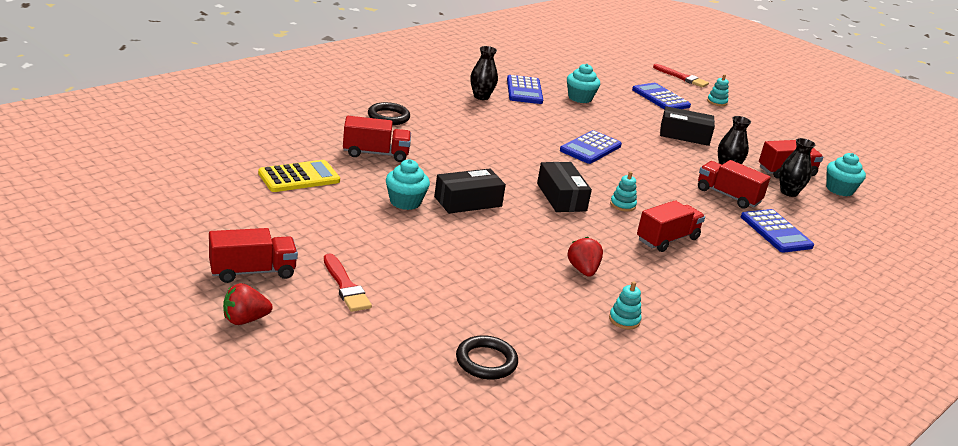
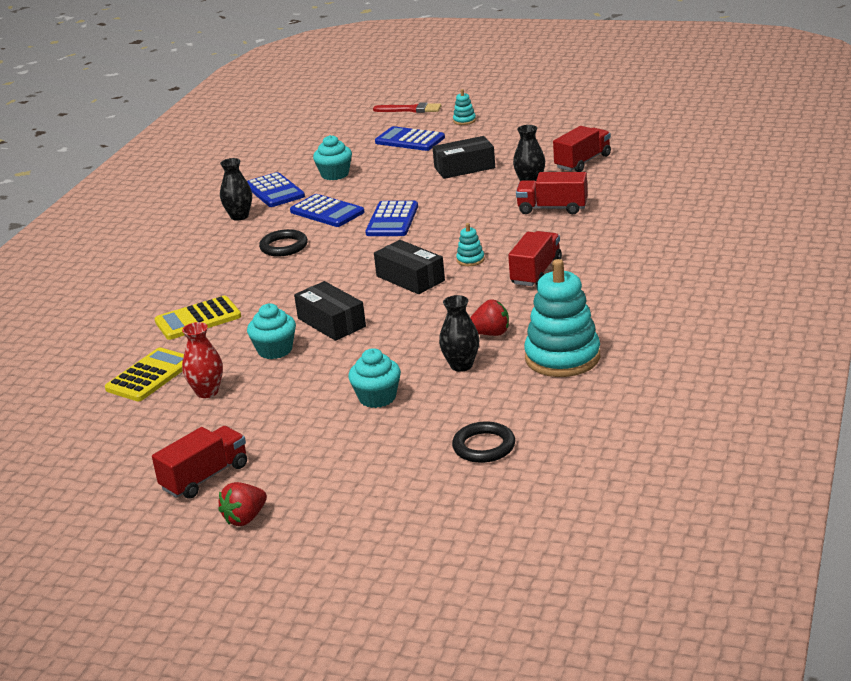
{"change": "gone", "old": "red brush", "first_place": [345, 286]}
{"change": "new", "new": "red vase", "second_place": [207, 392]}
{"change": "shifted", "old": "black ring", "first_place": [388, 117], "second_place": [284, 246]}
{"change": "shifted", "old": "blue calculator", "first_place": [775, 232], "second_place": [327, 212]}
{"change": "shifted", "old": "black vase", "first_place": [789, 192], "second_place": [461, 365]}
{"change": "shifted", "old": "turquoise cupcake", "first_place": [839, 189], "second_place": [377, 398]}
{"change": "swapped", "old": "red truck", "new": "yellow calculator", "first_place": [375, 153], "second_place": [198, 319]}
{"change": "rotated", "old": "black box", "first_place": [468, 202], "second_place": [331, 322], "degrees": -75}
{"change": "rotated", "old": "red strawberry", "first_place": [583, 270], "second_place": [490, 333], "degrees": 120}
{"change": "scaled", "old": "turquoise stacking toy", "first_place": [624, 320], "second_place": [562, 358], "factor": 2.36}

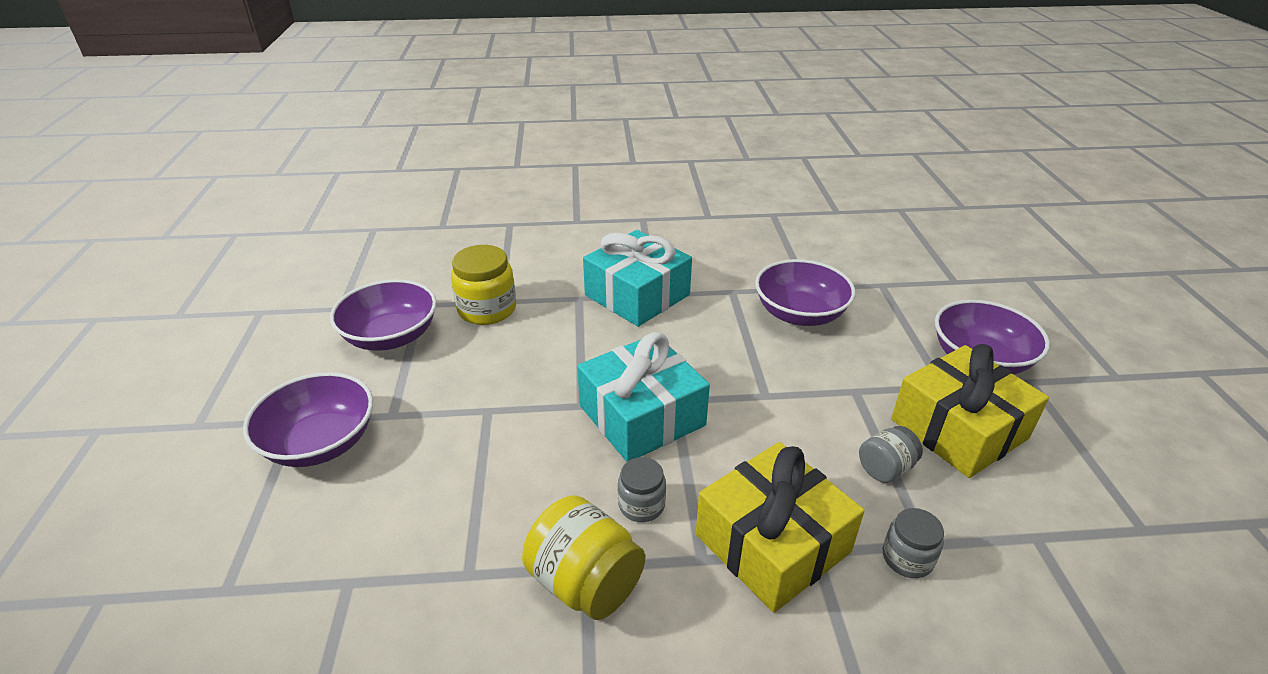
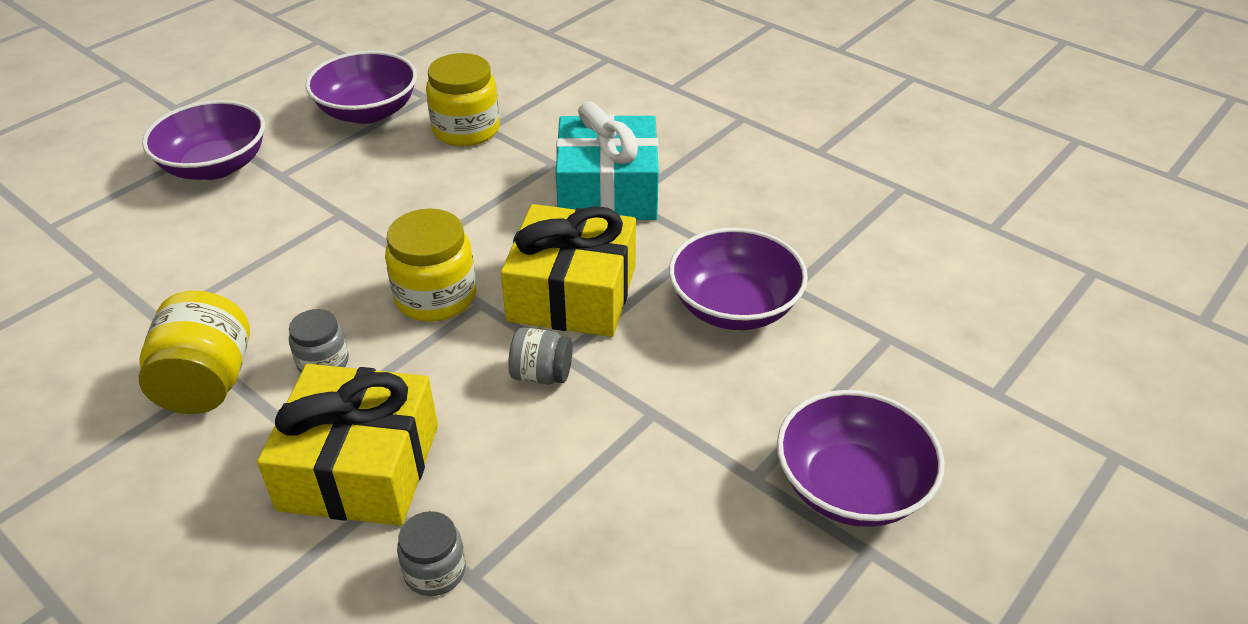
{"change": "shifted", "old": "grey jar", "first_place": [885, 468], "second_place": [541, 374]}
{"change": "shifted", "old": "yellow gift", "first_place": [958, 429], "second_place": [572, 293]}
{"change": "swapped", "old": "turquoise gift", "new": "yellow jar", "first_place": [642, 415], "second_place": [436, 297]}

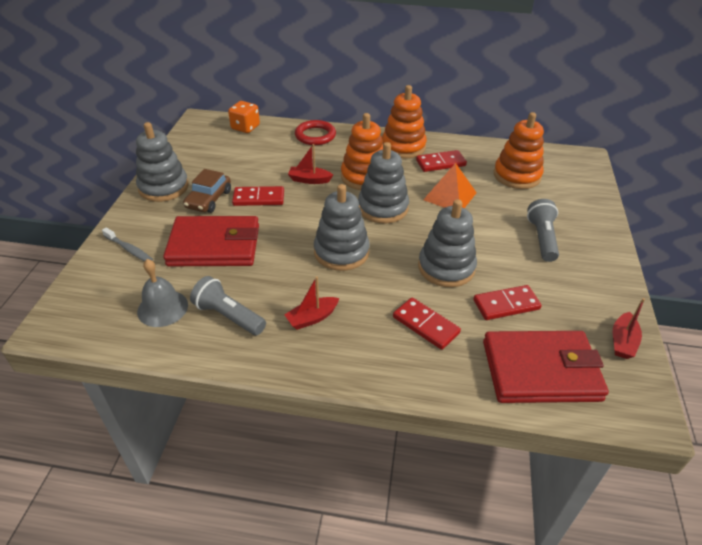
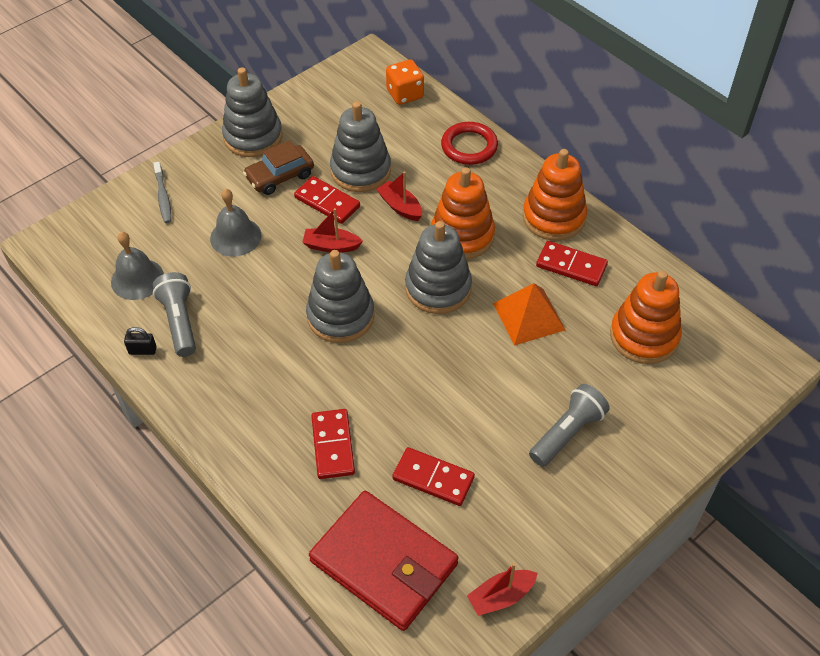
{"change": "new", "new": "black padlock", "second_place": [142, 350]}
{"change": "shifted", "old": "red boat", "first_place": [312, 318], "second_place": [331, 246]}
{"change": "shifted", "old": "grey stacking toy", "first_place": [446, 267], "second_place": [360, 170]}
{"change": "swapped", "old": "red wallet", "new": "grey bell", "first_place": [214, 245], "second_place": [235, 236]}

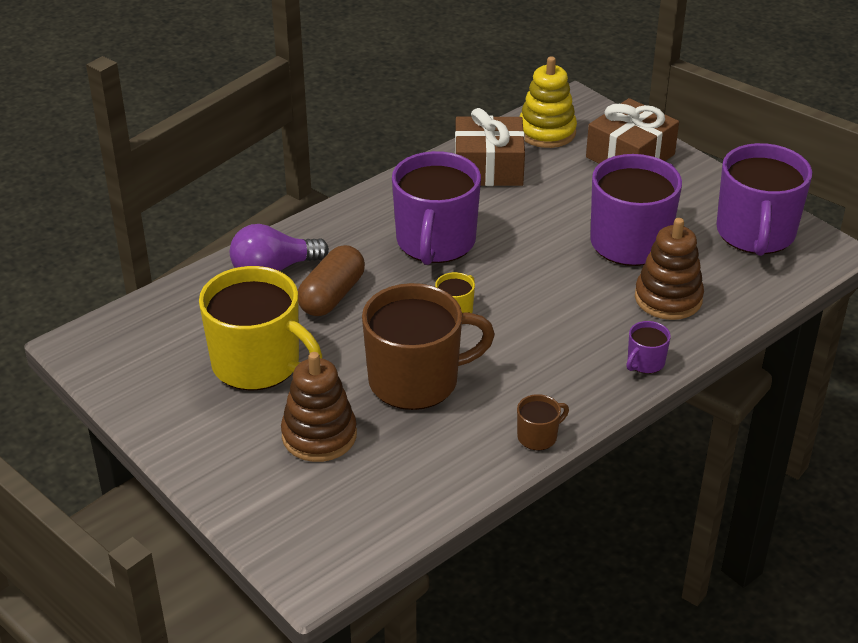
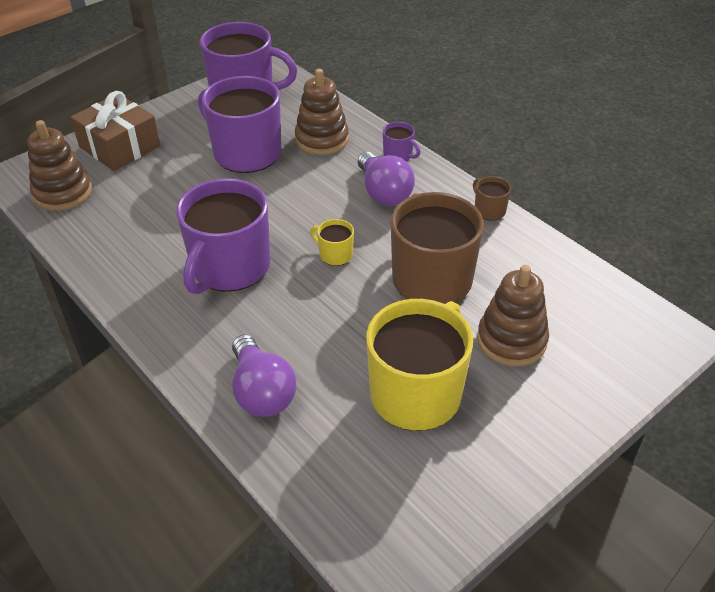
{"change": "gone", "old": "brown capsule", "first_place": [332, 296]}
{"change": "gone", "old": "brown gift", "first_place": [488, 167]}
{"change": "new", "new": "purple light bulb", "second_place": [383, 192]}
{"change": "repainted", "old": "yellow stacking toy", "new": "brown stacking toy", "first_place": [546, 132], "second_place": [63, 193]}
{"change": "rotated", "old": "purple mug", "first_place": [435, 242], "second_place": [230, 268], "degrees": 105}

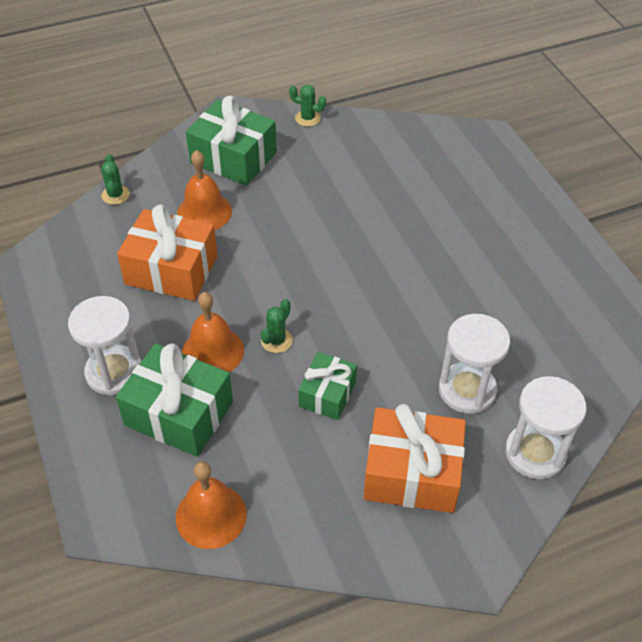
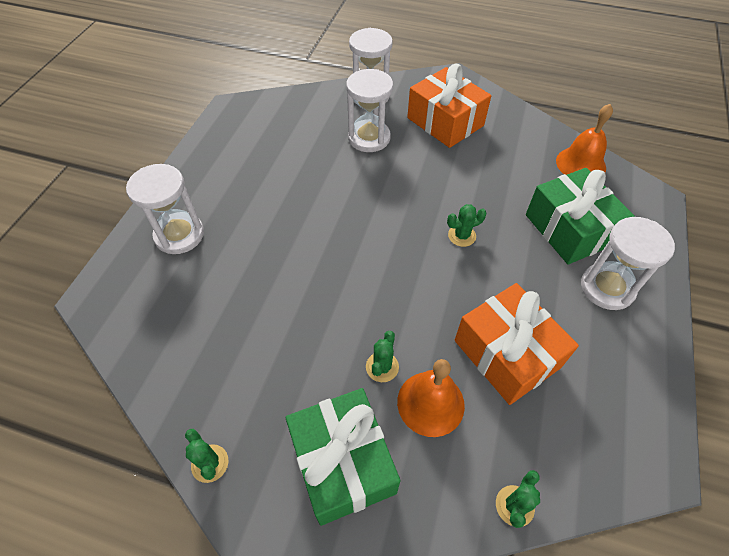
{"change": "gone", "old": "orange bell", "first_place": [212, 351]}
{"change": "gone", "old": "green gift", "first_place": [327, 394]}
{"change": "new", "new": "white hourglass", "second_place": [179, 235]}
{"change": "new", "new": "green cactus", "second_place": [382, 367]}

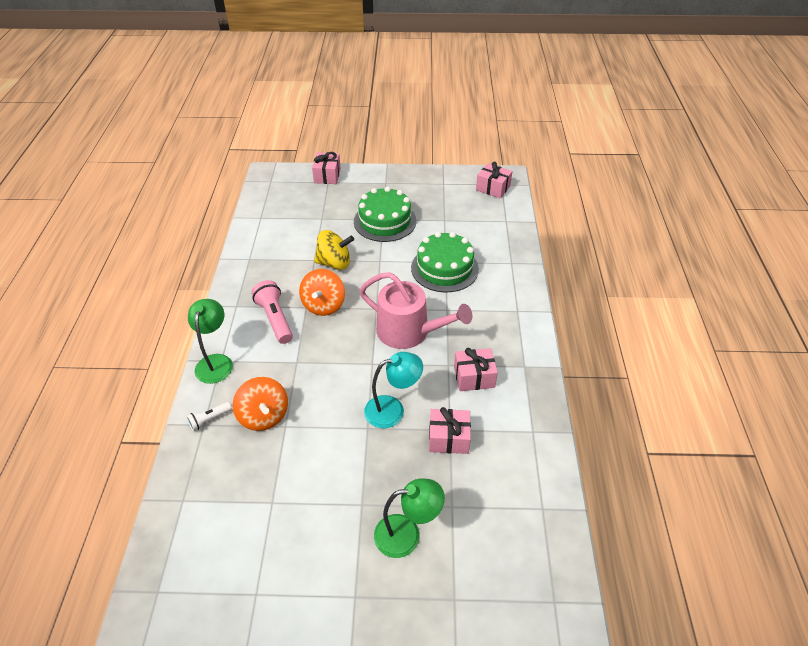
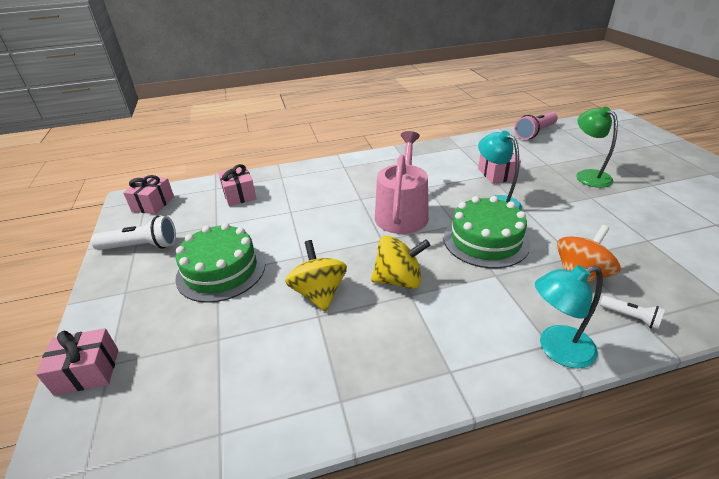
{"change": "new", "new": "white flashlight", "second_place": [141, 246]}
{"change": "shifted", "old": "pink flashlight", "first_place": [275, 319], "second_place": [535, 133]}
{"change": "shifted", "old": "green cake", "first_place": [444, 268], "second_place": [485, 240]}
{"change": "shifted", "old": "pink gift", "first_place": [474, 377], "second_place": [239, 195]}
{"change": "repainted", "old": "green lamp", "new": "turquoise lamp", "first_place": [215, 362], "second_place": [557, 349]}
{"change": "repainted", "old": "orange spinning top", "new": "yellow spinning top", "first_place": [324, 305], "second_place": [399, 280]}

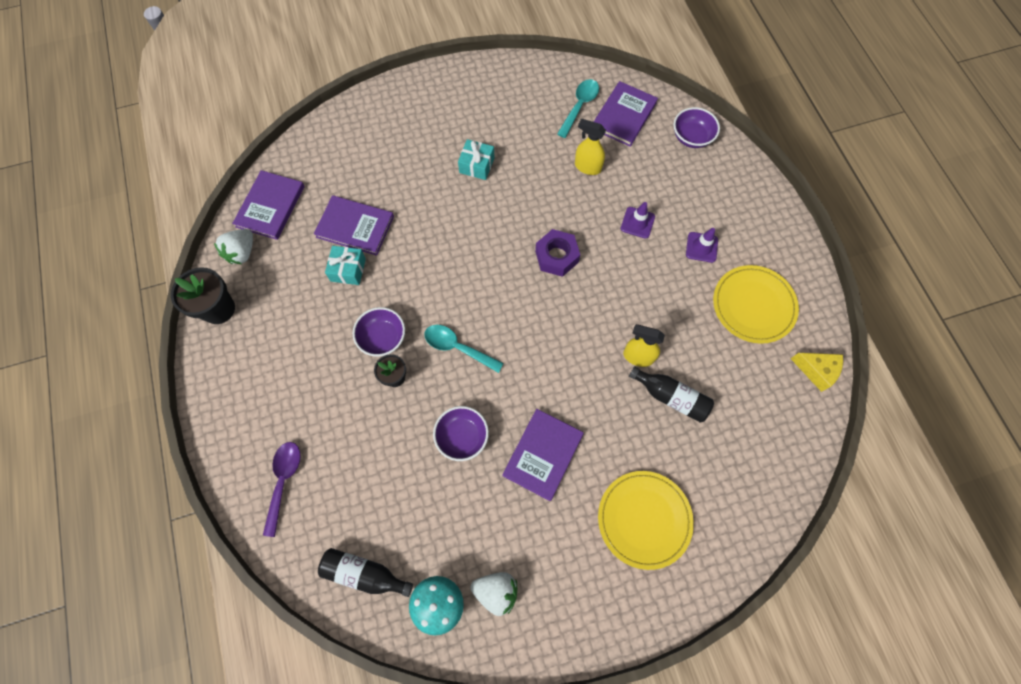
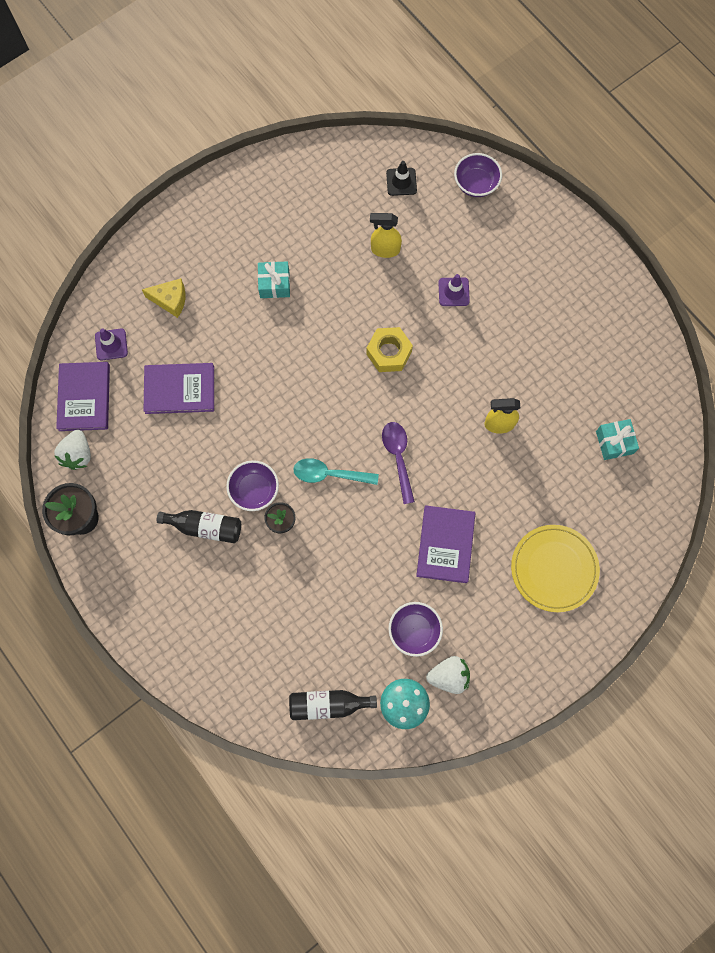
{"change": "gone", "old": "turquoise spoon", "first_place": [579, 106]}
{"change": "gone", "old": "yellow plate", "first_place": [753, 305]}
{"change": "shifted", "old": "purple spoon", "first_place": [283, 481], "second_place": [398, 457]}
{"change": "shifted", "old": "turquoise gift", "first_place": [348, 270], "second_place": [614, 442]}
{"change": "shifted", "old": "purple bowl", "first_place": [462, 437], "second_place": [414, 630]}
{"change": "shifted", "old": "black bottle", "first_place": [671, 397], "second_place": [205, 527]}
{"change": "shifted", "old": "purple traffic cone", "first_place": [701, 247], "second_place": [111, 344]}
{"change": "shifted", "old": "yellow cheese", "first_place": [816, 371], "second_place": [170, 300]}
{"change": "swapped", "old": "purple book", "new": "black traffic cone", "first_place": [624, 115], "second_place": [401, 182]}
{"change": "repainted", "old": "purple nut", "new": "yellow nut", "first_place": [556, 256], "second_place": [389, 353]}

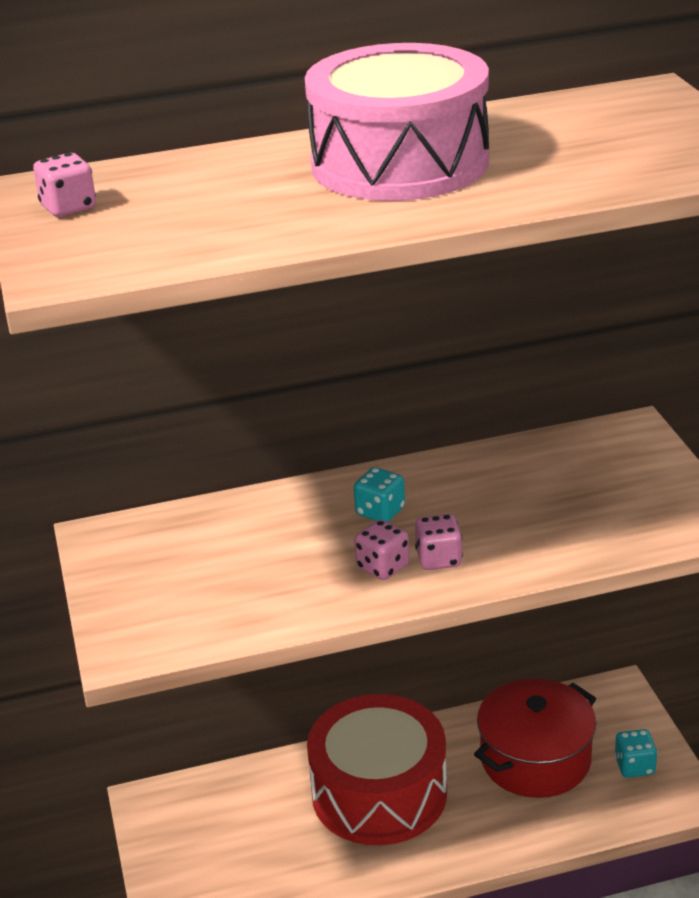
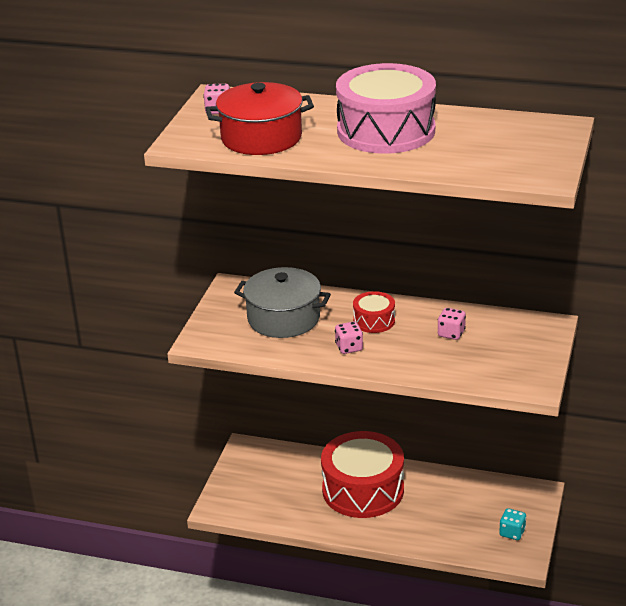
{"change": "new", "new": "grey pot", "second_place": [283, 318]}
{"change": "shifted", "old": "pink dice", "first_place": [438, 559], "second_place": [451, 333]}
{"change": "shifted", "old": "red pot", "first_place": [535, 759], "second_place": [261, 138]}
{"change": "swapped", "old": "turquoise dice", "new": "red drum", "first_place": [380, 512], "second_place": [374, 321]}

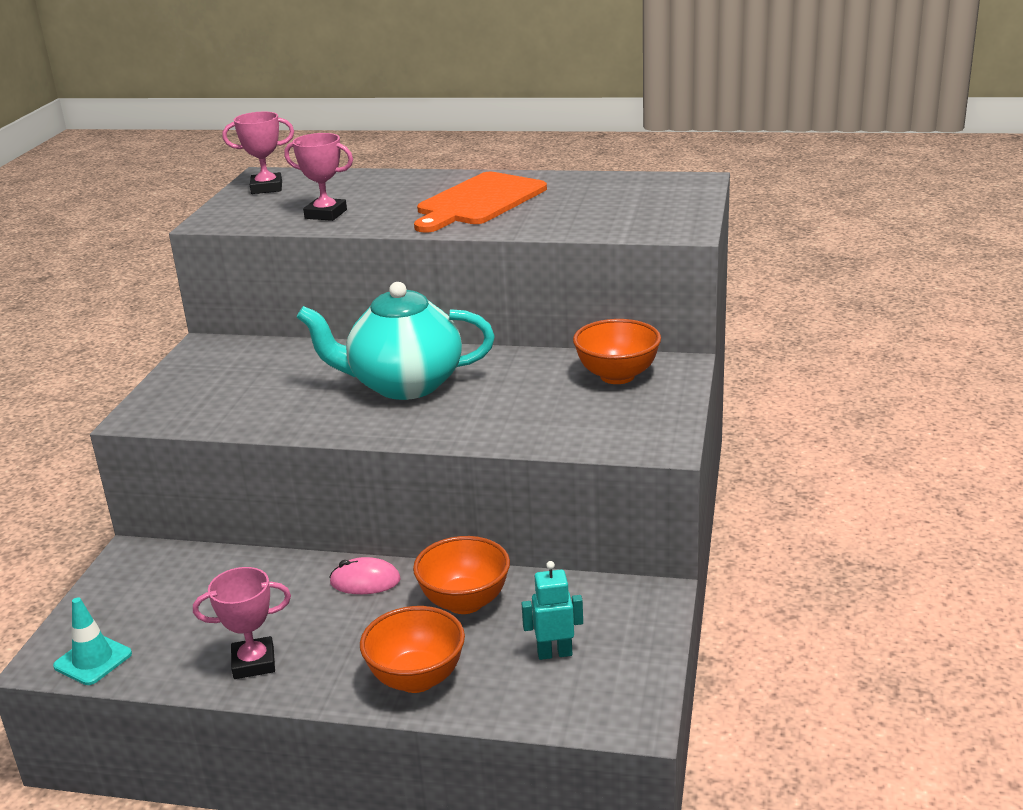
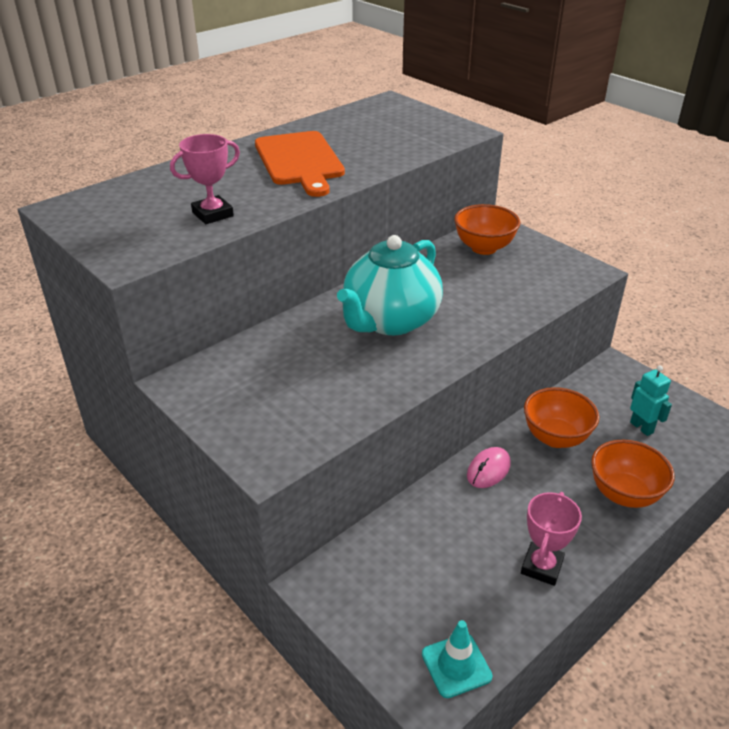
{"change": "gone", "old": "pink trophy", "first_place": [266, 188]}
{"change": "rotated", "old": "turquoise robot", "first_place": [554, 653], "second_place": [641, 427], "degrees": 120}

